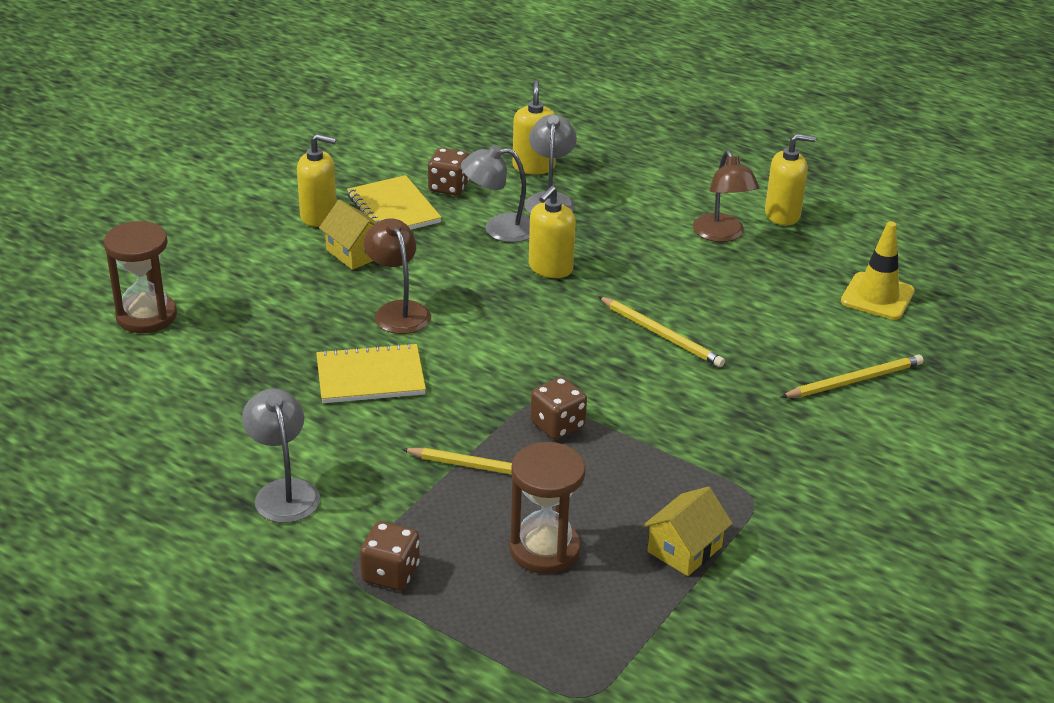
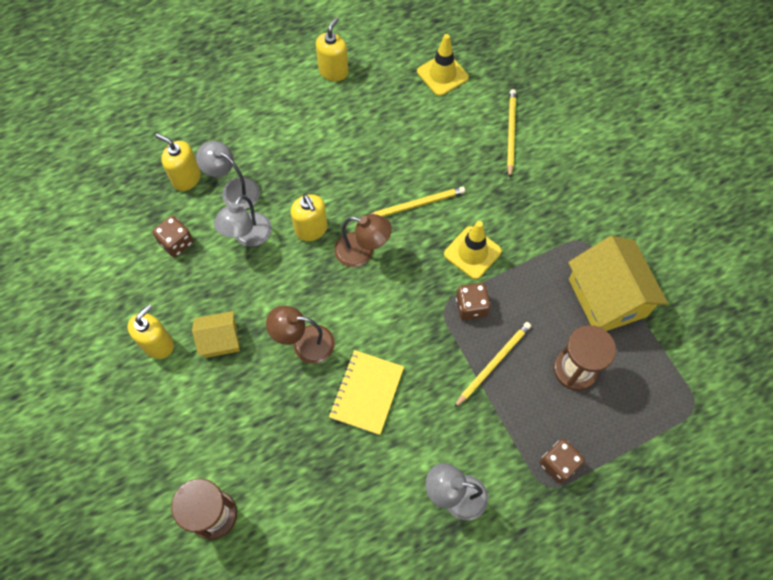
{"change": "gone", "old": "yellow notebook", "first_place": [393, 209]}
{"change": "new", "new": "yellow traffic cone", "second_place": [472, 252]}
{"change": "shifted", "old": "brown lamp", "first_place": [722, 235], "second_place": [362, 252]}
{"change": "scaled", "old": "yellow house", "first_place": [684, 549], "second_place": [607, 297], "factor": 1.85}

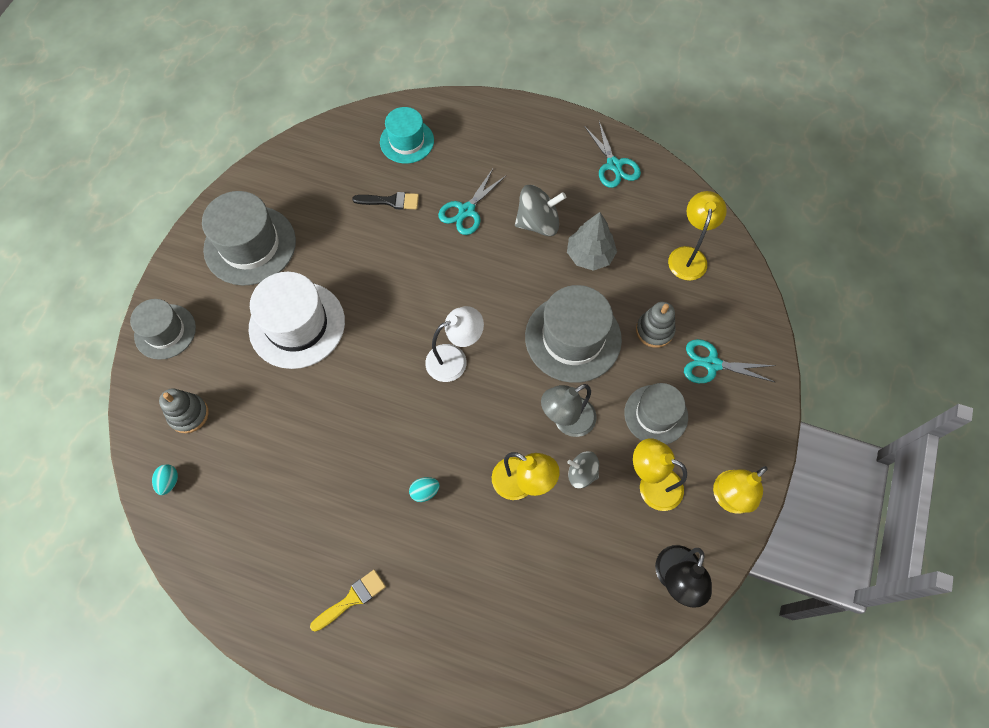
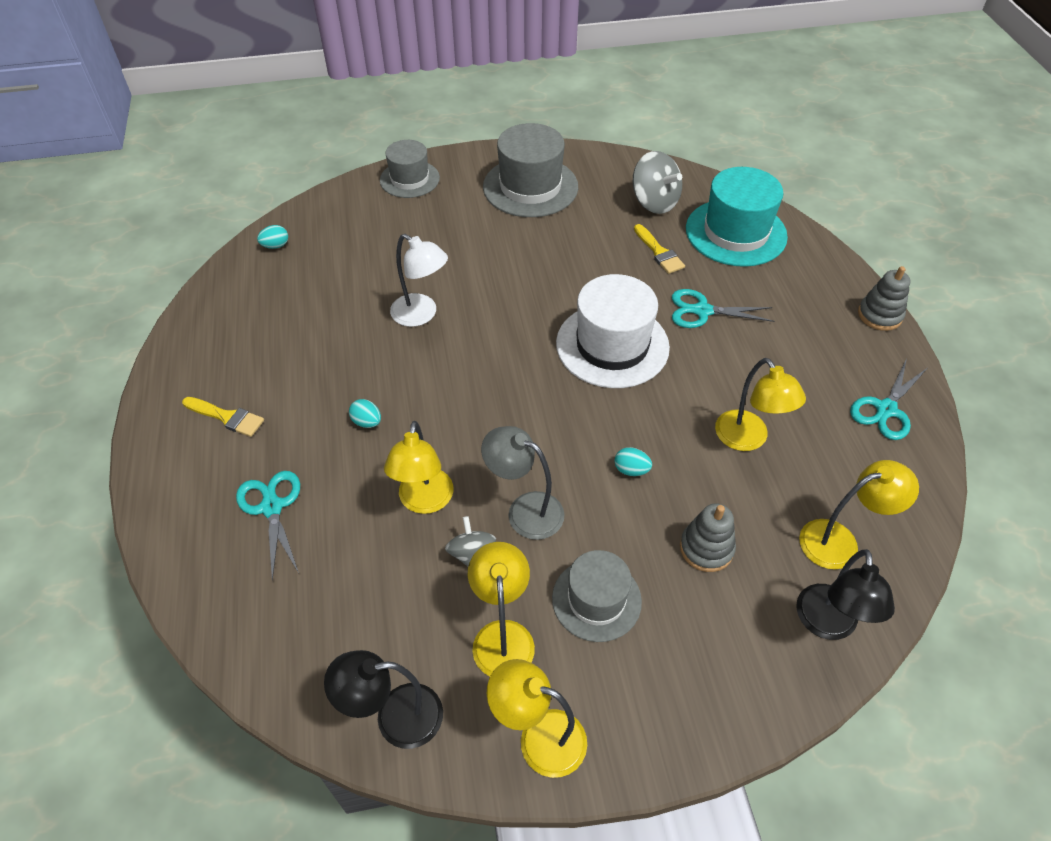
{"change": "new", "new": "black lamp", "second_place": [827, 625]}
{"change": "shifted", "old": "grey stacking toy", "first_place": [188, 414], "second_place": [879, 315]}
{"change": "shifted", "old": "white hat", "first_place": [297, 325], "second_place": [612, 345]}
{"change": "shifted", "old": "white lamp", "first_place": [454, 359], "second_place": [421, 315]}
{"change": "shifted", "old": "grey spinning top", "first_place": [538, 223], "second_place": [654, 202]}
{"change": "shifted", "old": "turquoise scissors", "first_place": [712, 364], "second_place": [272, 507]}
{"change": "swapped", "old": "grey hat", "new": "turquoise egg", "first_place": [573, 338], "second_place": [631, 470]}
{"change": "swapped", "old": "grey tree", "new": "yellow lamp", "first_place": [590, 255], "second_place": [747, 439]}
{"change": "repainted", "old": "black brush", "new": "yellow brush", "first_place": [390, 201], "second_place": [659, 252]}
{"change": "scaled", "old": "turquoise hat", "first_place": [407, 141], "second_place": [736, 232], "factor": 1.58}

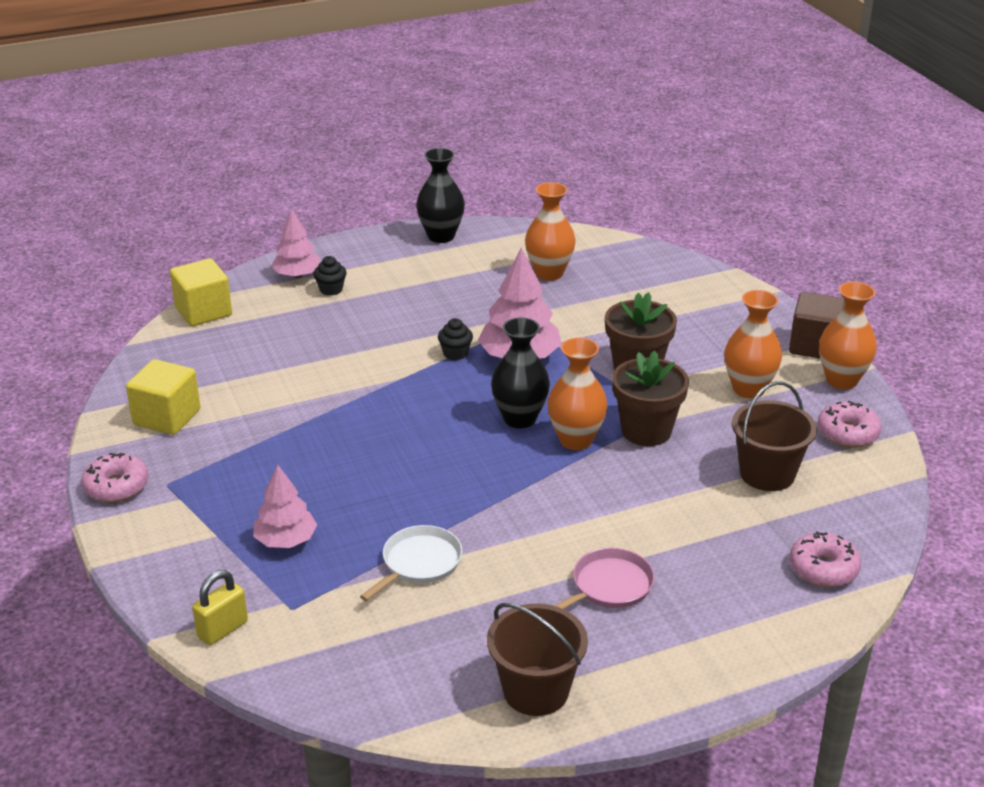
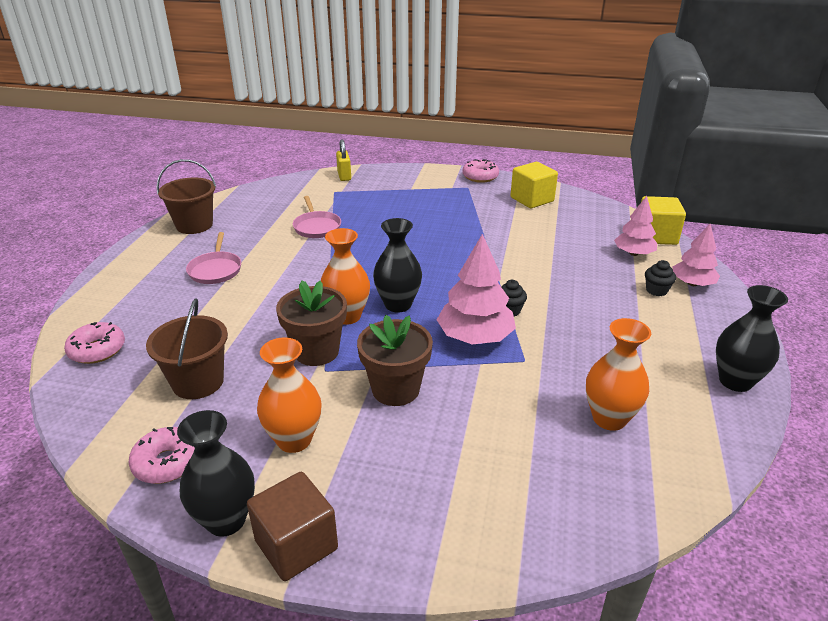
{"change": "shifted", "old": "pink tree", "first_place": [286, 540], "second_place": [633, 253]}
{"change": "repainted", "old": "white pan", "new": "pink pan", "first_place": [419, 563], "second_place": [317, 227]}
{"change": "repainted", "old": "orange vase", "new": "black vase", "first_place": [841, 380], "second_place": [226, 520]}

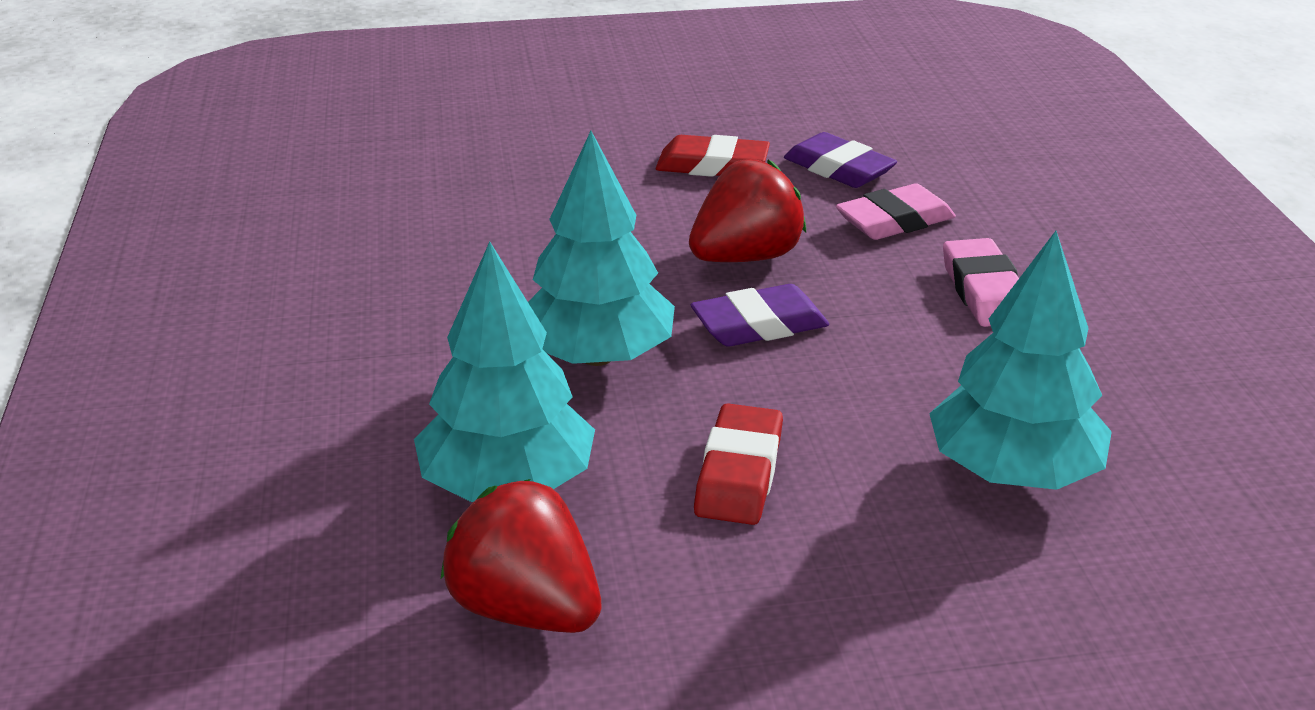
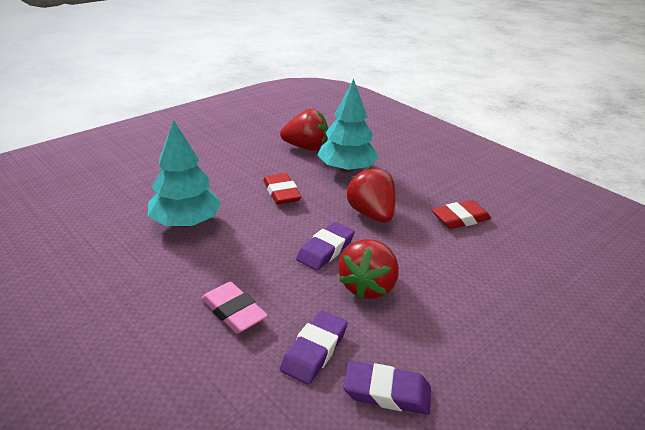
{"change": "shifted", "old": "red eraser", "first_place": [712, 165], "second_place": [460, 219]}
{"change": "swapped", "old": "turquoise tree", "new": "red strawberry", "first_place": [597, 356], "second_place": [371, 214]}
{"change": "repainted", "old": "pink eraser", "new": "purple eraser", "first_place": [895, 221], "second_place": [314, 350]}

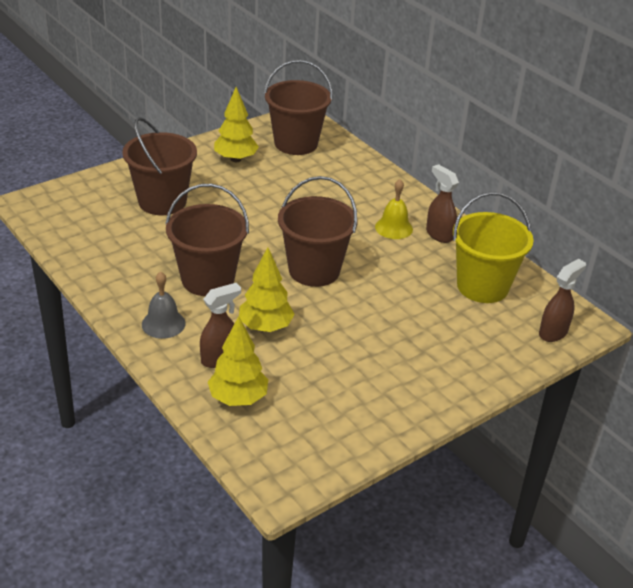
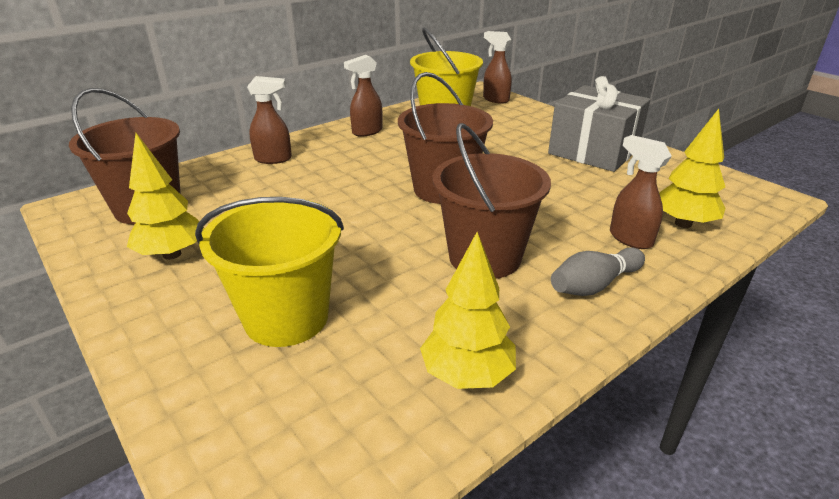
{"change": "gone", "old": "yellow bell", "first_place": [394, 228]}
{"change": "new", "new": "brown spray bottle", "second_place": [274, 159]}
{"change": "new", "new": "grey gift", "second_place": [593, 151]}
{"change": "shifted", "old": "yellow tree", "first_place": [265, 327], "second_place": [467, 375]}
{"change": "swapped", "old": "grey bell", "new": "grey bowling pin", "first_place": [163, 324], "second_place": [594, 285]}
{"change": "repainted", "old": "brown bucket", "new": "yellow bucket", "first_place": [162, 201], "second_place": [286, 318]}

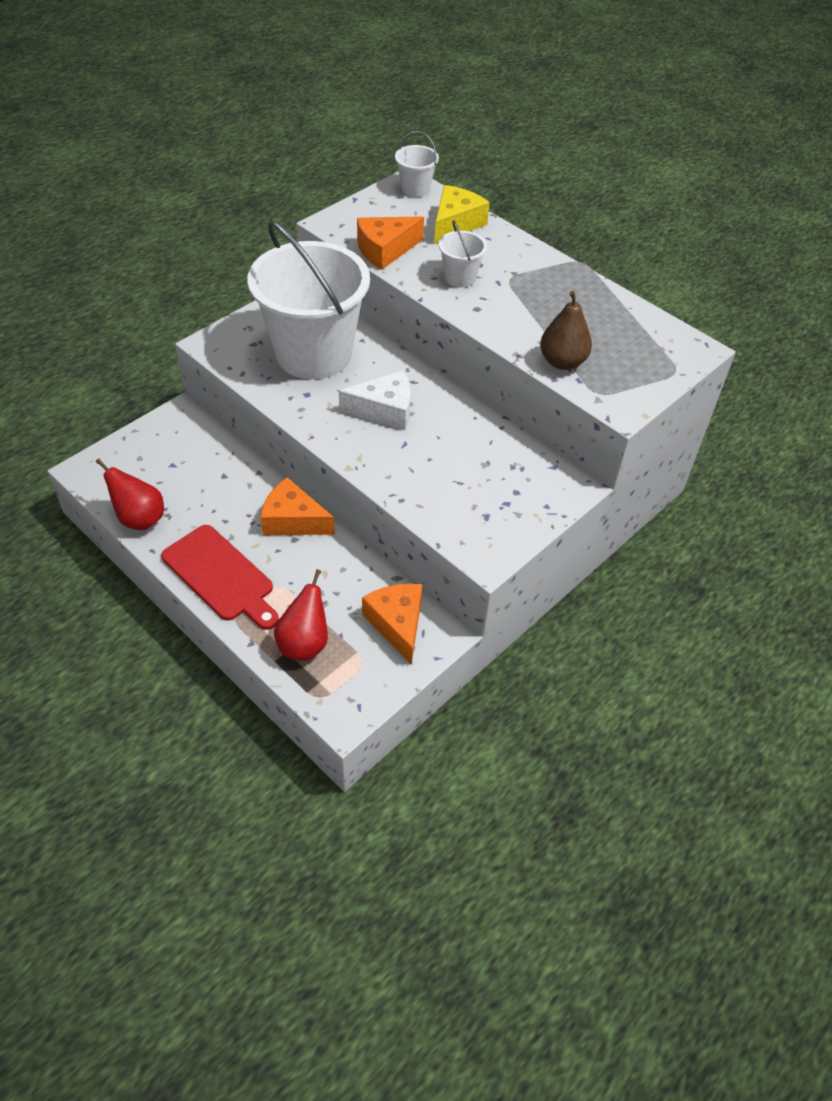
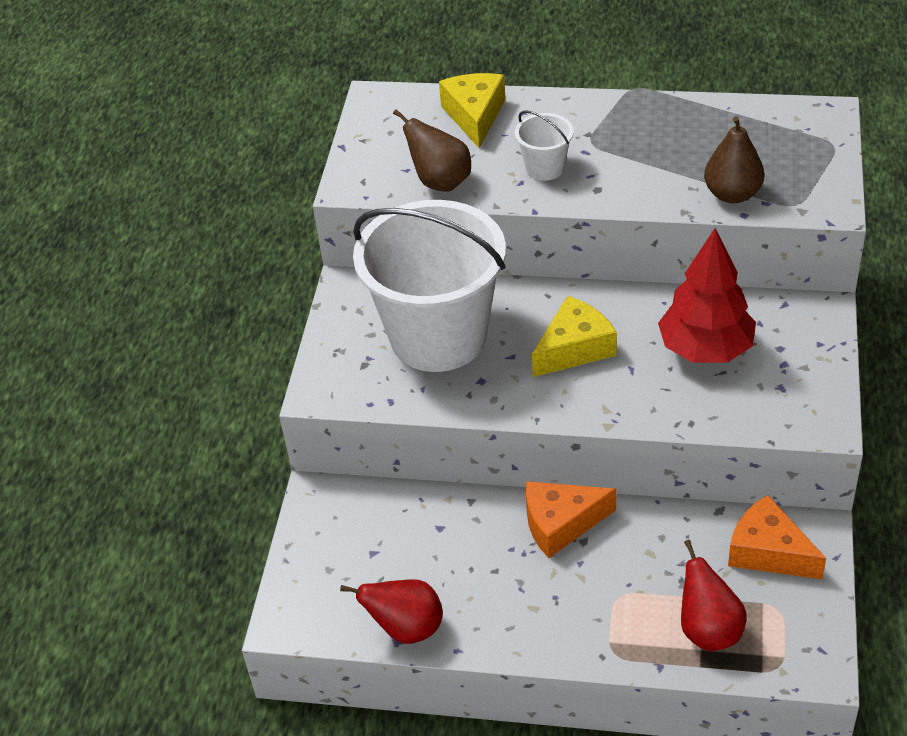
{"change": "gone", "old": "red cutting board", "first_place": [221, 576]}
{"change": "gone", "old": "white bucket", "first_place": [415, 189]}
{"change": "new", "new": "red tree", "second_place": [705, 349]}
{"change": "swapped", "old": "orange cheese", "new": "brown pear", "first_place": [385, 250], "second_place": [440, 182]}
{"change": "repainted", "old": "white cheese", "new": "yellow cheese", "first_place": [384, 410], "second_place": [574, 348]}

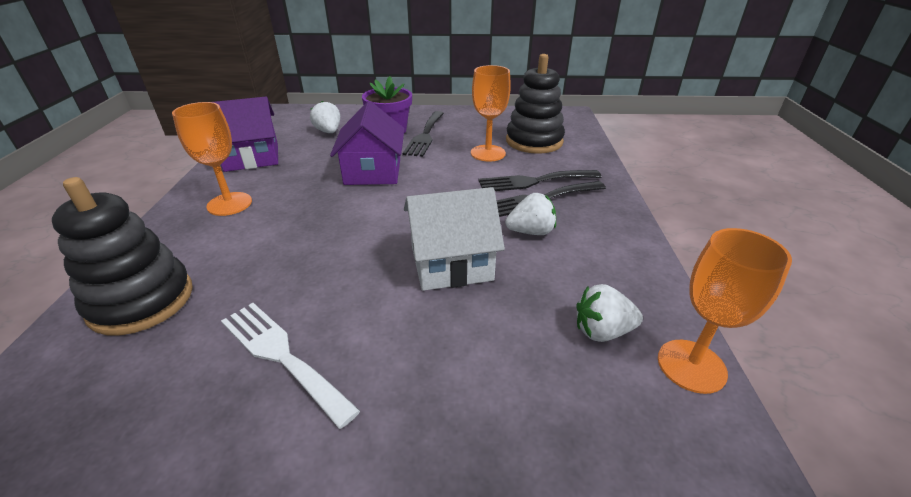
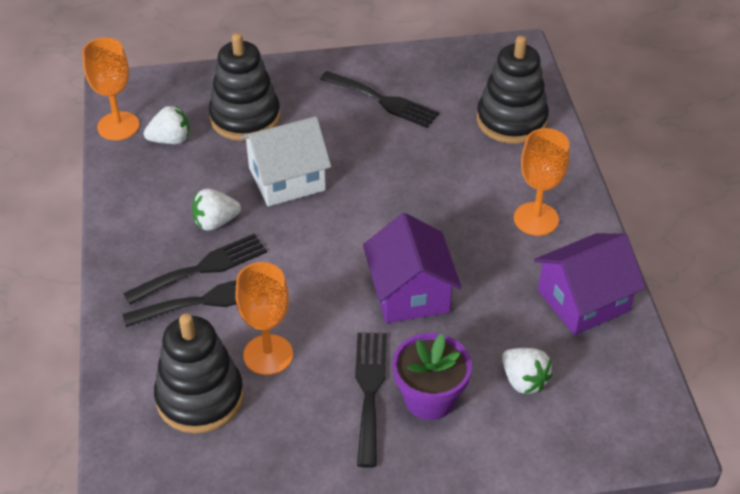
{"change": "new", "new": "black stacking toy", "second_place": [245, 117]}
{"change": "repainted", "old": "white fork", "new": "black fork", "first_place": [281, 356], "second_place": [383, 101]}

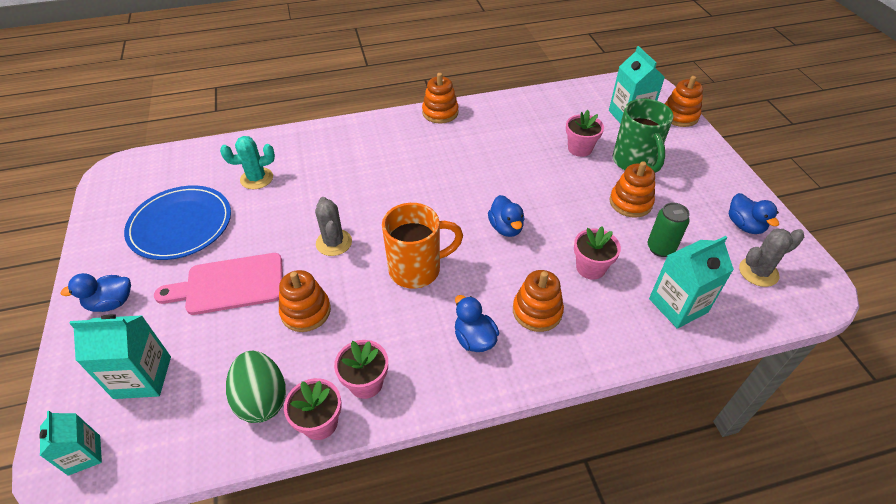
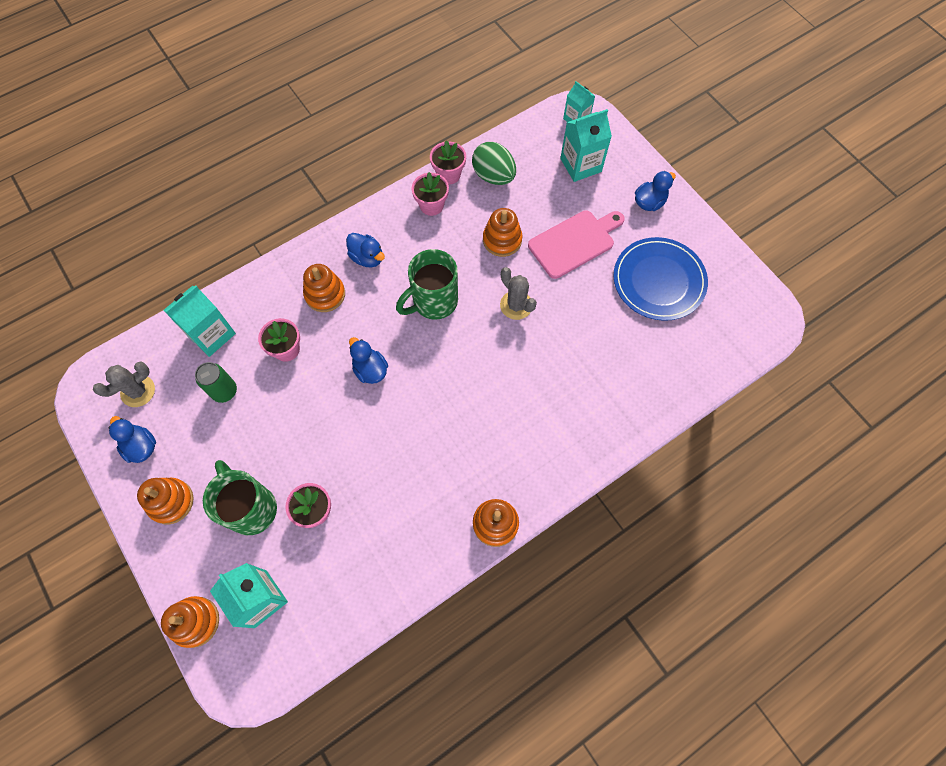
{"change": "gone", "old": "turquoise cactus", "first_place": [256, 178]}
{"change": "shifted", "old": "orange stacking toy", "first_place": [630, 202], "second_place": [171, 501]}
{"change": "repainted", "old": "orange mug", "new": "green mug", "first_place": [417, 269], "second_place": [433, 302]}

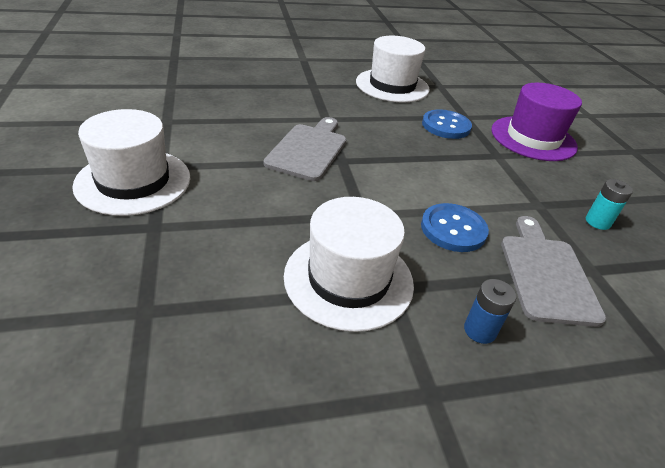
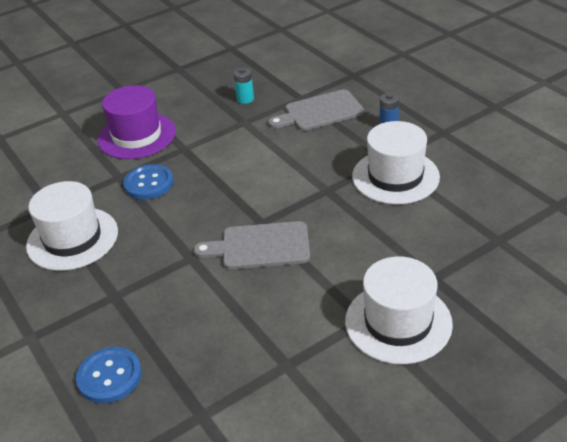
{"change": "shifted", "old": "blue button", "first_place": [453, 229], "second_place": [109, 376]}

